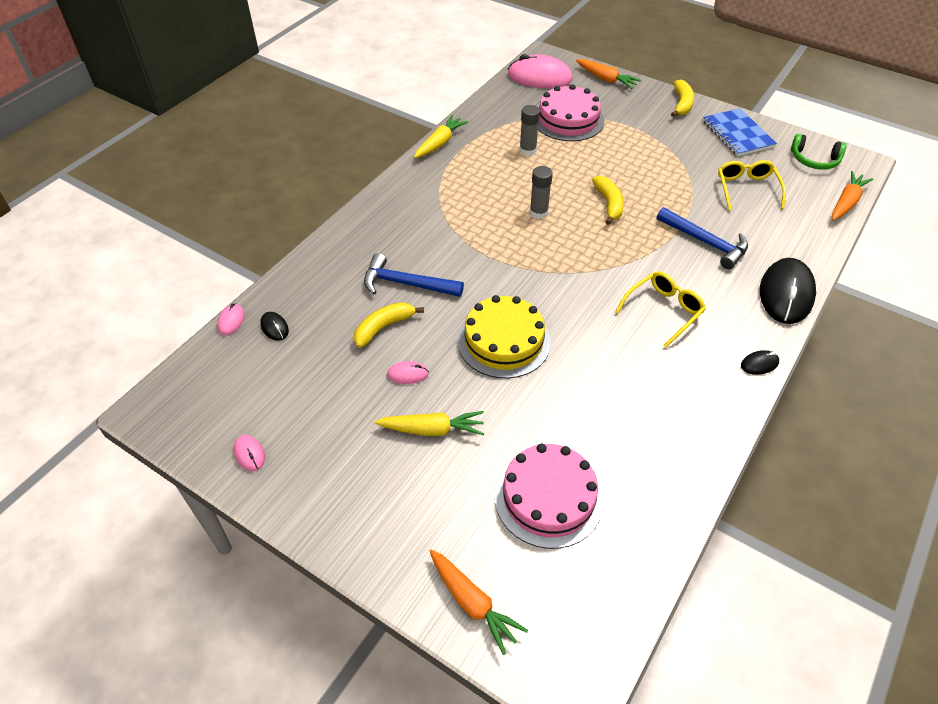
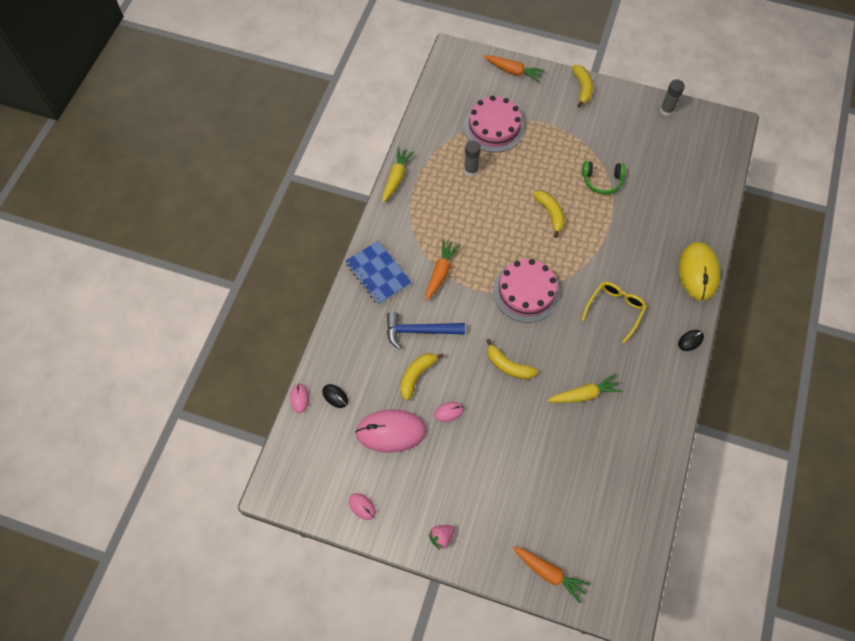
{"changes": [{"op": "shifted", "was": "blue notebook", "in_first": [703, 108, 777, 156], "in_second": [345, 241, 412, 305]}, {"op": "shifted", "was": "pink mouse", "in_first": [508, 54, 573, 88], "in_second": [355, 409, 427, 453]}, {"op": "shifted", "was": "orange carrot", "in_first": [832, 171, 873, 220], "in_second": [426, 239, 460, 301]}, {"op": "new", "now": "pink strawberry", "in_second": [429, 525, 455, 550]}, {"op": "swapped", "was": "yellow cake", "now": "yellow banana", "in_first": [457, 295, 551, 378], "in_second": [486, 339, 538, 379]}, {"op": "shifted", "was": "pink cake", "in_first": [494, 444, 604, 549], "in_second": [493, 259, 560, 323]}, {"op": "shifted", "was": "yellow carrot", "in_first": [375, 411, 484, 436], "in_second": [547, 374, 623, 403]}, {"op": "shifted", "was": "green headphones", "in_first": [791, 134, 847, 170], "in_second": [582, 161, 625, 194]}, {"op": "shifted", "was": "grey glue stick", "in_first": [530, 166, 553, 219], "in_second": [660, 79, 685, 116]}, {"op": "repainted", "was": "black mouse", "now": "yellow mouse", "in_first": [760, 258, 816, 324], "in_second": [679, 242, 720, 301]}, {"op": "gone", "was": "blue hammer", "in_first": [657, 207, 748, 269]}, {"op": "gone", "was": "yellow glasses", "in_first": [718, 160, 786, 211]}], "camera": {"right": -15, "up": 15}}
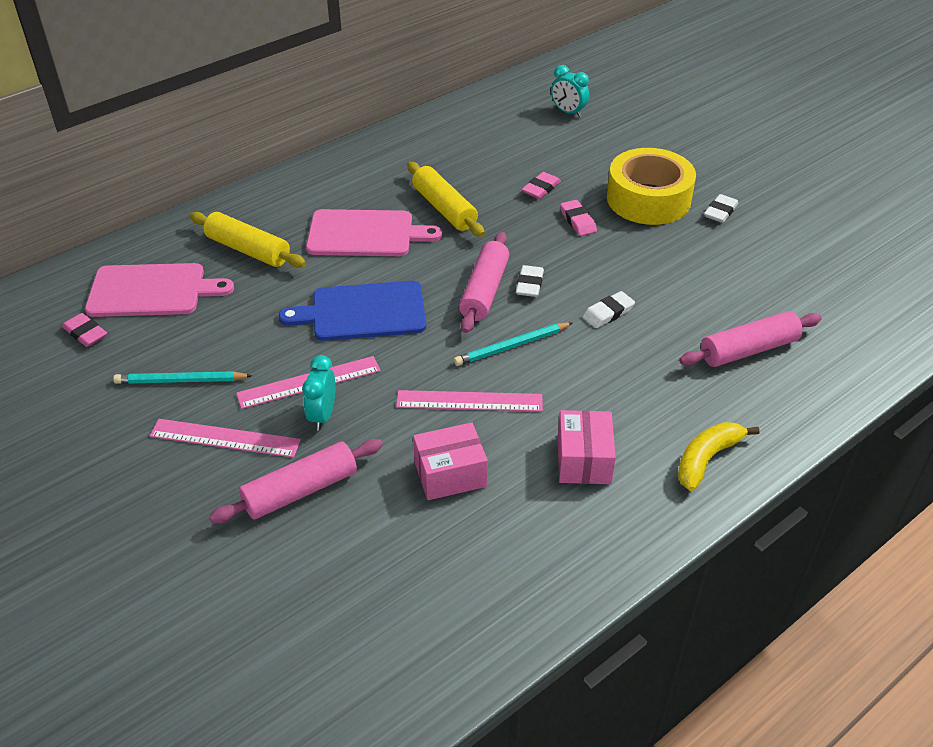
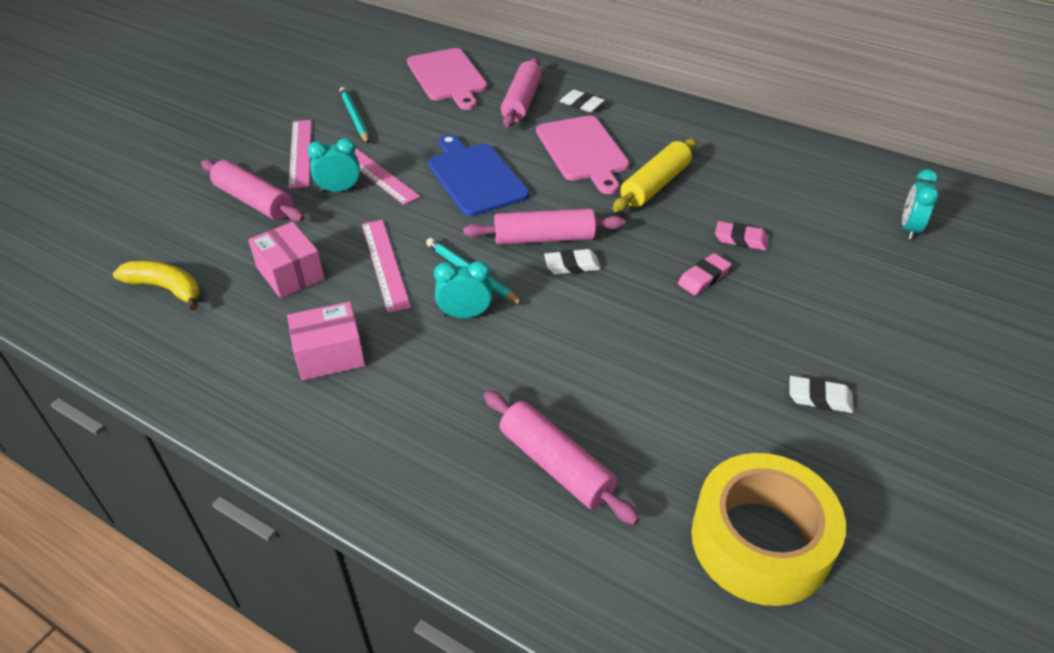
{"changes": [{"op": "shifted", "was": "yellow banana", "in_first": [678, 422, 759, 491], "in_second": [113, 261, 200, 311]}, {"op": "new", "now": "turquoise clock", "in_second": [434, 261, 492, 318]}, {"op": "repainted", "was": "yellow rolling pin", "now": "pink rolling pin", "in_first": [190, 212, 306, 268], "in_second": [501, 58, 542, 127]}, {"op": "shifted", "was": "white eraser", "in_first": [583, 291, 635, 328], "in_second": [559, 90, 605, 112]}, {"op": "shifted", "was": "yellow tape", "in_first": [607, 148, 696, 225], "in_second": [691, 453, 846, 606]}, {"op": "gone", "was": "pink eraser", "in_first": [62, 313, 107, 347]}], "camera": {"right": 70, "up": 0}}
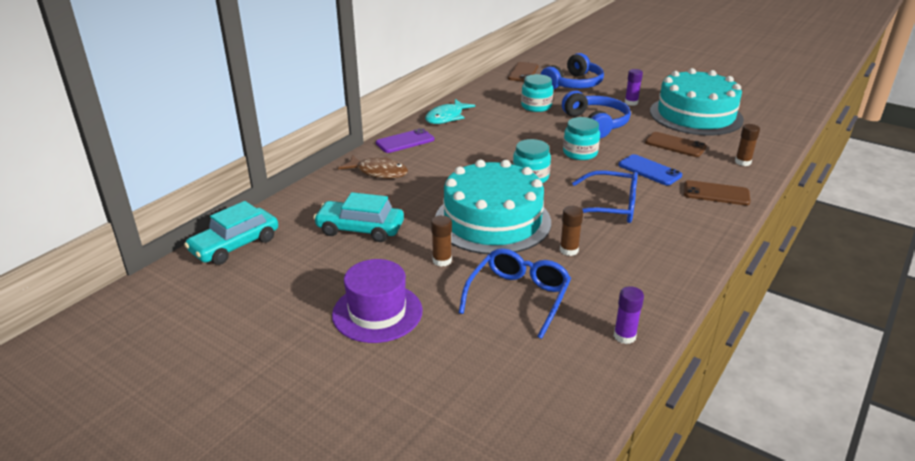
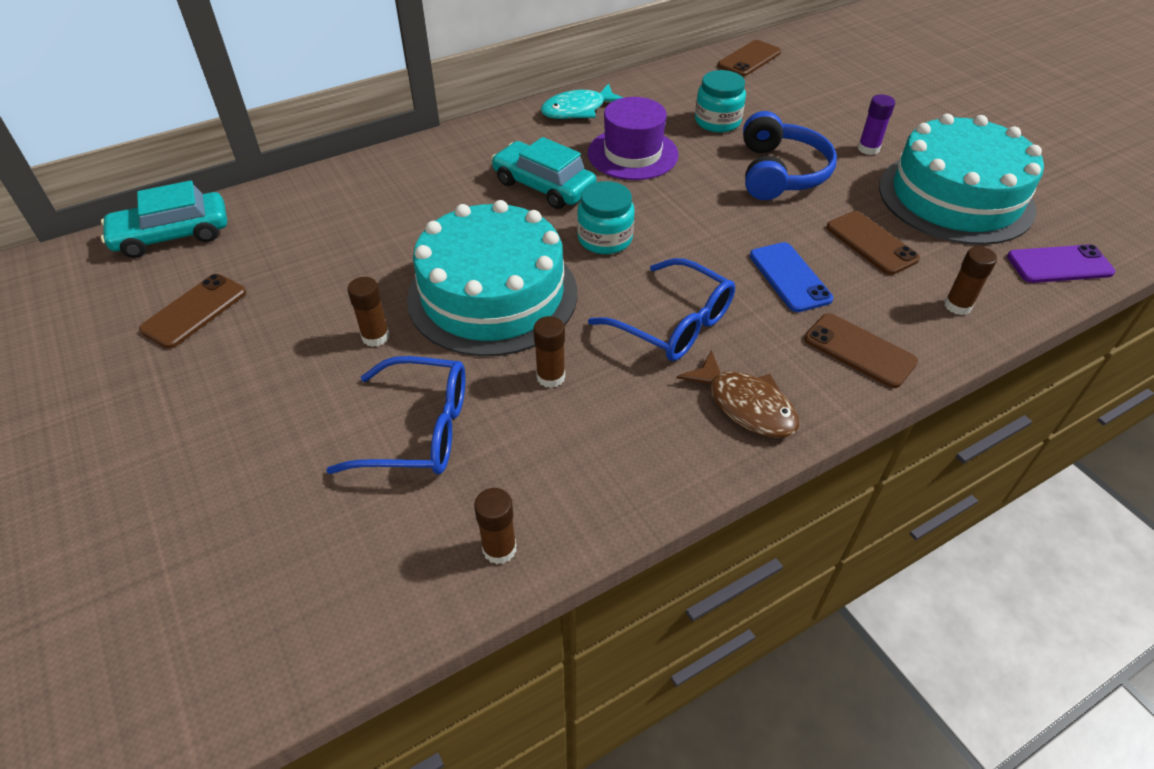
{"changes": [{"op": "new", "now": "brown phone", "in_second": [139, 274, 246, 349]}, {"op": "rotated", "was": "blue glasses", "in_first": [459, 248, 571, 339], "in_second": [326, 356, 465, 475], "clockwise": 45}, {"op": "repainted", "was": "purple glue stick", "now": "brown glue stick", "in_first": [614, 286, 644, 344], "in_second": [474, 488, 517, 565]}, {"op": "shifted", "was": "turquoise car", "in_first": [313, 192, 404, 242], "in_second": [491, 137, 596, 209]}, {"op": "shifted", "was": "purple hat", "in_first": [332, 259, 422, 343], "in_second": [588, 97, 679, 180]}, {"op": "shifted", "was": "brown fish", "in_first": [338, 155, 408, 179], "in_second": [677, 350, 799, 438]}, {"op": "shifted", "was": "purple phone", "in_first": [376, 128, 434, 153], "in_second": [1007, 244, 1115, 283]}, {"op": "gone", "was": "blue headphones", "in_first": [541, 53, 604, 90]}, {"op": "gone", "was": "turquoise jar", "in_first": [563, 117, 600, 160]}], "camera": {"right": 25, "up": 15}}
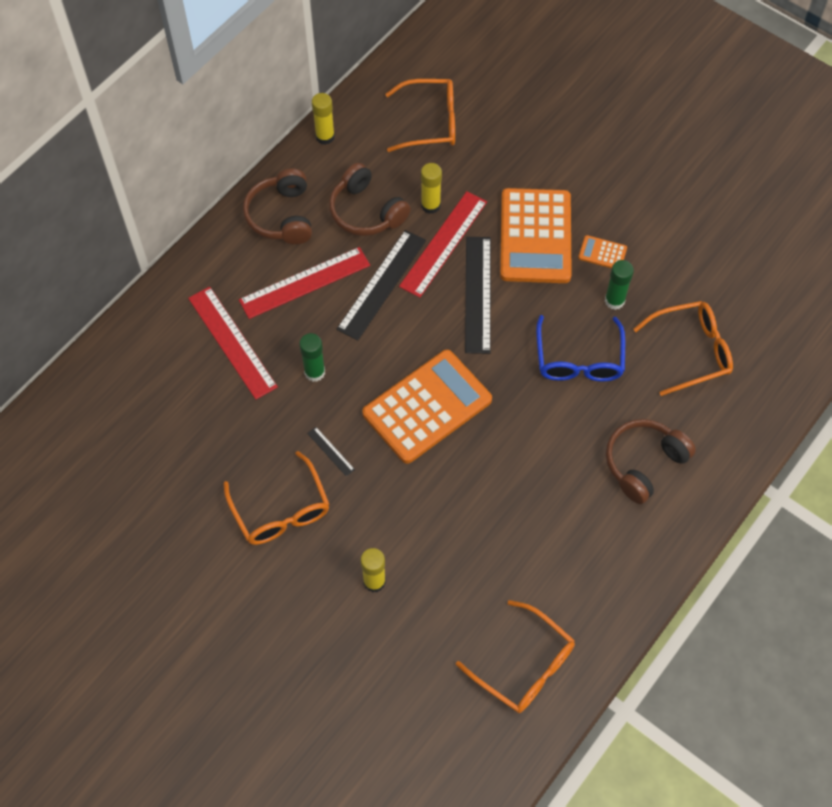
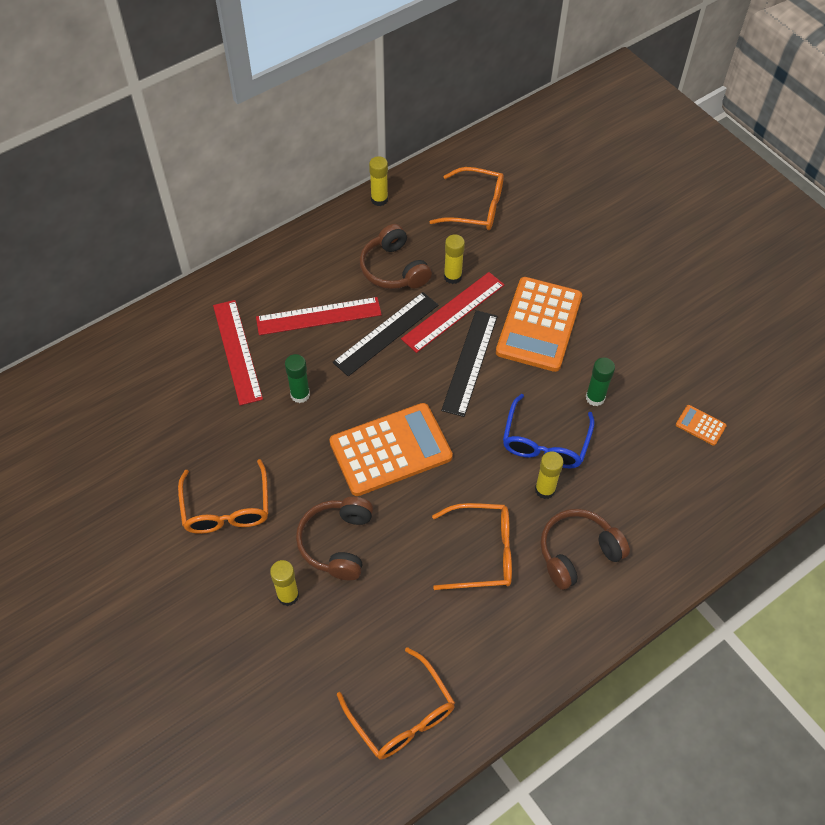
{"changes": [{"op": "shifted", "was": "brown headphones", "in_first": [243, 169, 312, 244], "in_second": [296, 497, 373, 580]}, {"op": "shifted", "was": "orange glasses", "in_first": [633, 301, 733, 396], "in_second": [432, 503, 512, 590]}, {"op": "new", "now": "yellow glue stick", "in_second": [535, 451, 564, 499]}, {"op": "shifted", "was": "orange calculator", "in_first": [578, 235, 627, 268], "in_second": [676, 405, 727, 446]}, {"op": "gone", "was": "black ruler", "in_first": [307, 427, 355, 476]}], "camera": {"right": 15, "up": -5}}
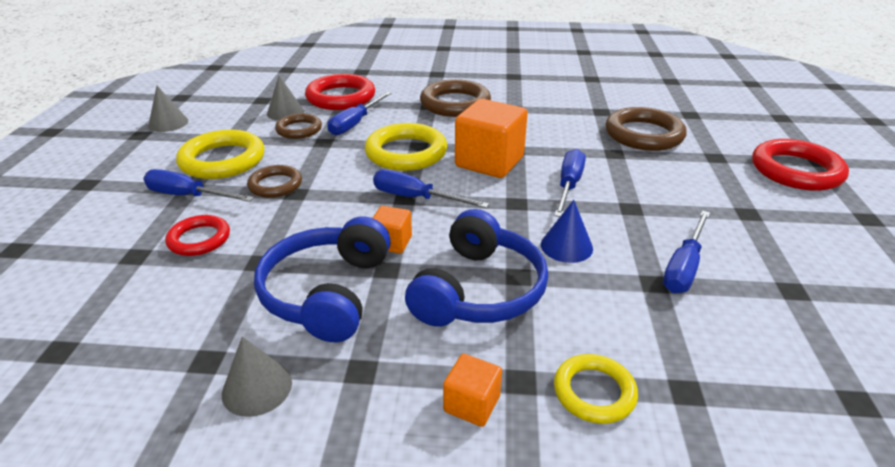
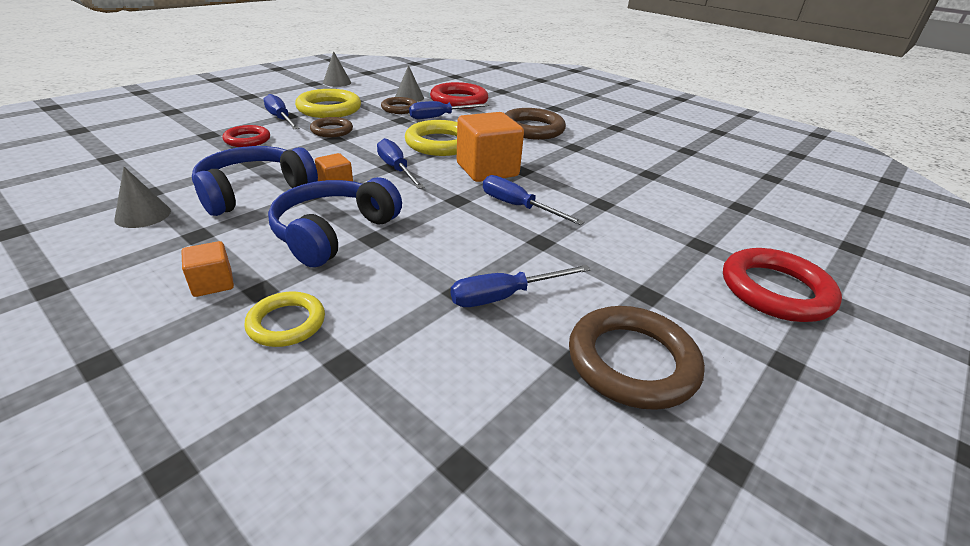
{"changes": [{"op": "rotated", "was": "blue headphones", "in_first": [405, 209, 548, 327], "in_second": [268, 177, 402, 267], "clockwise": 150}, {"op": "rotated", "was": "blue screwdriver", "in_first": [554, 149, 586, 217], "in_second": [483, 175, 585, 225], "clockwise": -105}, {"op": "shifted", "was": "brown ring", "in_first": [605, 107, 687, 151], "in_second": [569, 306, 705, 410]}, {"op": "gone", "was": "blue cone", "in_first": [541, 200, 593, 263]}], "camera": {"right": 35, "up": 0}}
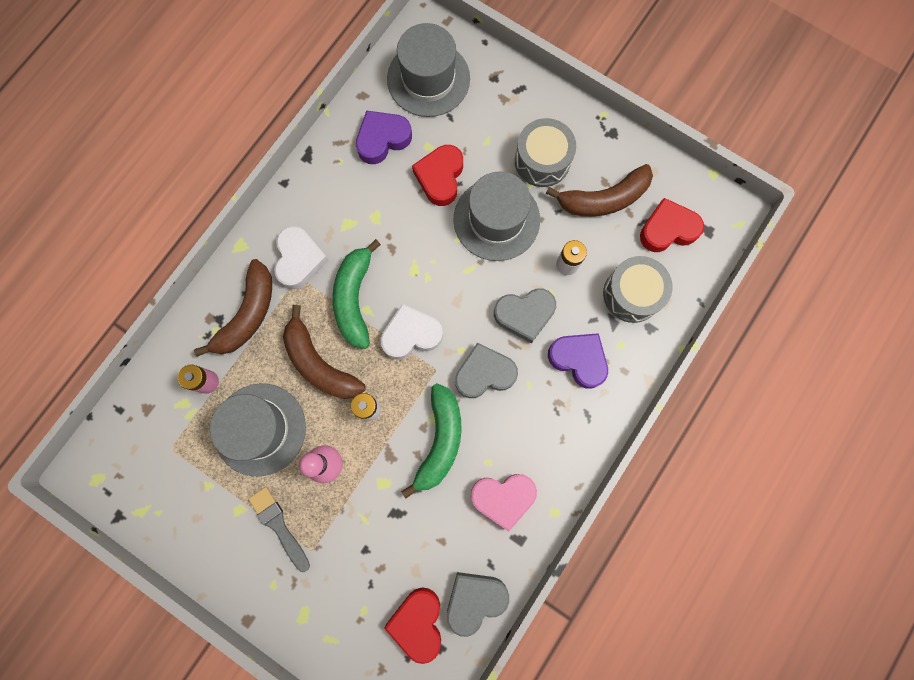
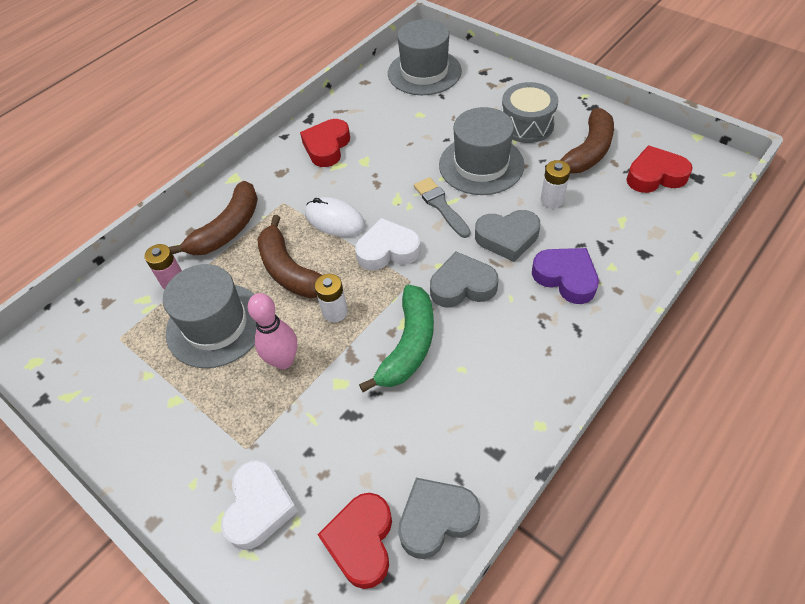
{"changes": [{"op": "shifted", "was": "white heart", "in_first": [274, 226, 329, 289], "in_second": [221, 460, 298, 550]}, {"op": "shifted", "was": "red heart", "in_first": [412, 145, 463, 206], "in_second": [300, 119, 350, 167]}, {"op": "swapped", "was": "green banana", "now": "white mouse", "in_first": [332, 239, 381, 349], "in_second": [305, 197, 365, 237]}, {"op": "shifted", "was": "grey brush", "in_first": [248, 487, 310, 572], "in_second": [414, 177, 471, 238]}, {"op": "rotated", "was": "brown banana", "in_first": [546, 164, 653, 217], "in_second": [545, 108, 614, 173], "clockwise": -45}, {"op": "gone", "was": "purple heart", "in_first": [356, 110, 412, 164]}, {"op": "gone", "was": "pink heart", "in_first": [471, 474, 537, 532]}, {"op": "gone", "was": "grey drum", "in_first": [603, 256, 673, 323]}], "camera": {"right": 10, "up": -25}}
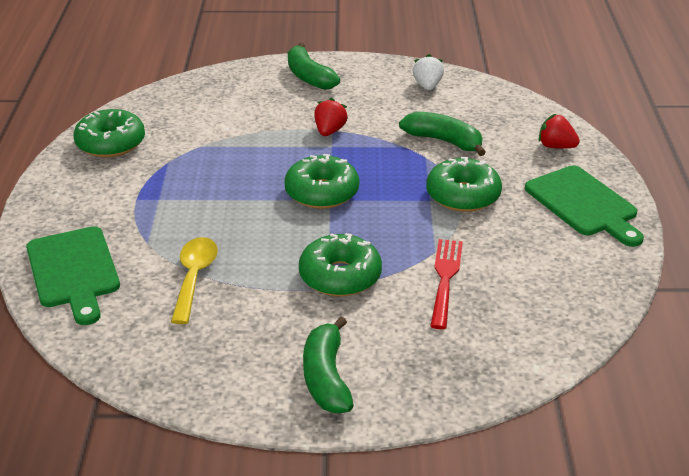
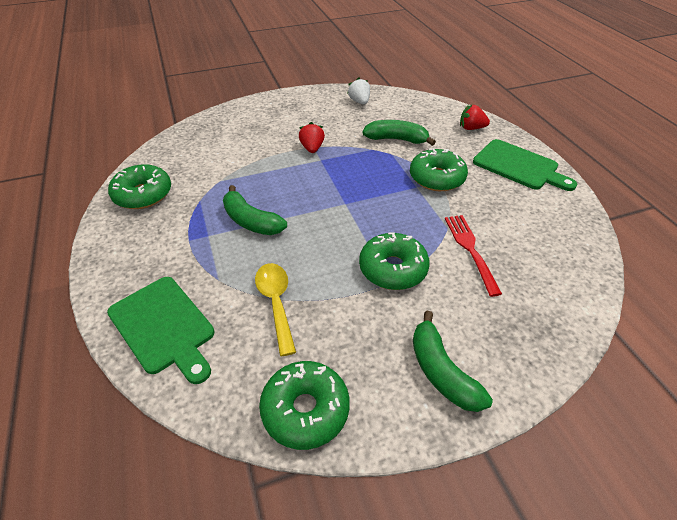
{"changes": [{"op": "shifted", "was": "green banana", "in_first": [288, 43, 340, 90], "in_second": [223, 185, 287, 235]}, {"op": "shifted", "was": "green donut", "in_first": [284, 154, 359, 209], "in_second": [259, 361, 350, 450]}], "camera": {"right": -20, "up": 10}}
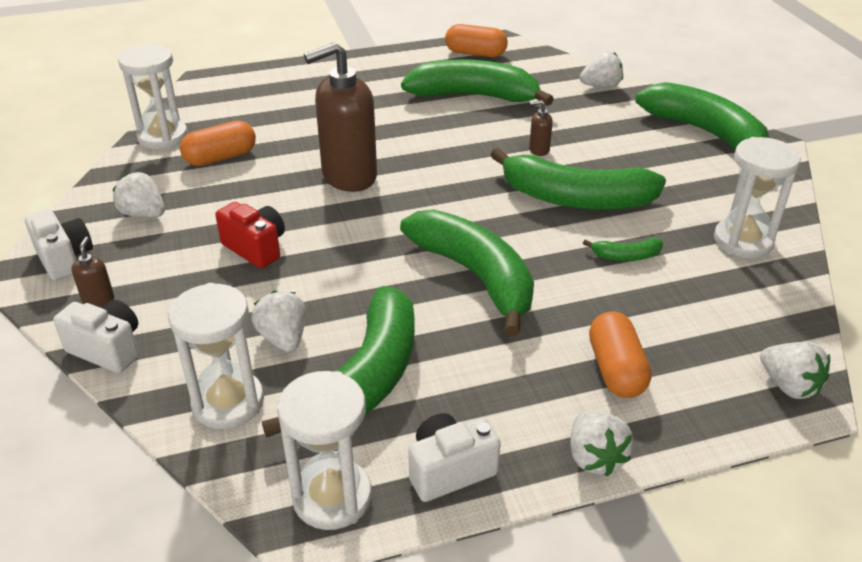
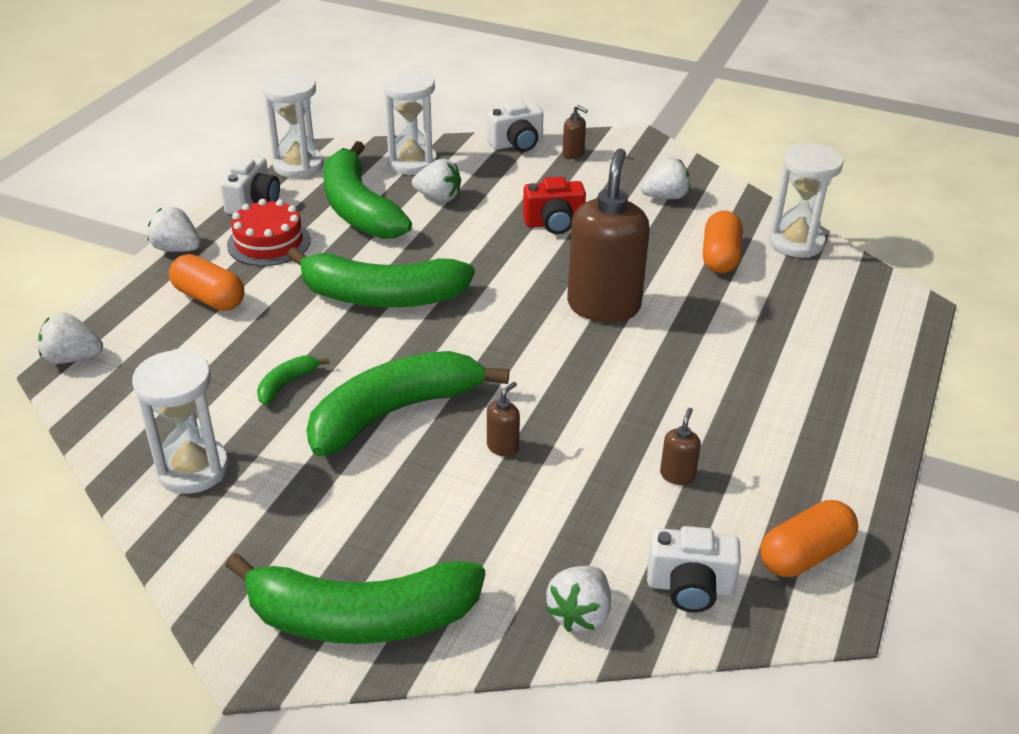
{"changes": [{"op": "new", "now": "red cake", "in_second": [227, 199, 311, 266]}, {"op": "shifted", "was": "white camera", "in_first": [25, 209, 93, 281], "in_second": [647, 526, 741, 612]}, {"op": "swapped", "was": "green banana", "now": "brown soap dispenser", "in_first": [401, 59, 554, 106], "in_second": [660, 408, 701, 485]}], "camera": {"right": 130, "up": 0}}
